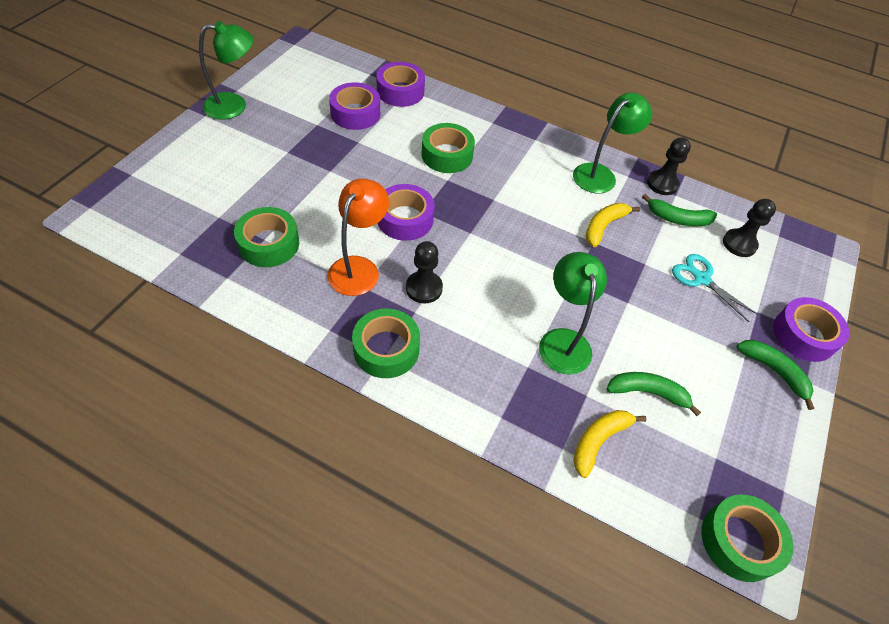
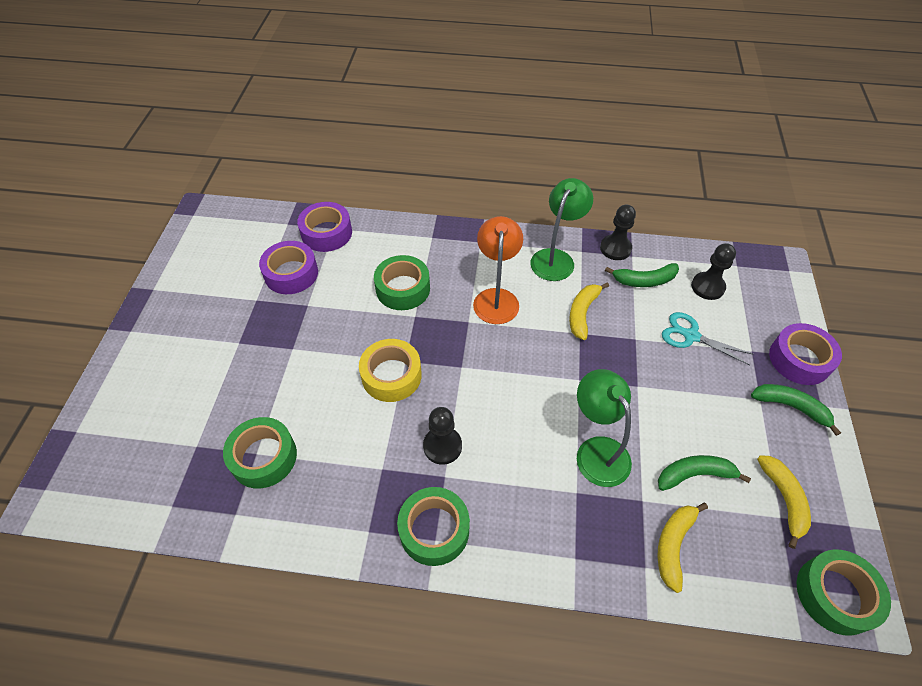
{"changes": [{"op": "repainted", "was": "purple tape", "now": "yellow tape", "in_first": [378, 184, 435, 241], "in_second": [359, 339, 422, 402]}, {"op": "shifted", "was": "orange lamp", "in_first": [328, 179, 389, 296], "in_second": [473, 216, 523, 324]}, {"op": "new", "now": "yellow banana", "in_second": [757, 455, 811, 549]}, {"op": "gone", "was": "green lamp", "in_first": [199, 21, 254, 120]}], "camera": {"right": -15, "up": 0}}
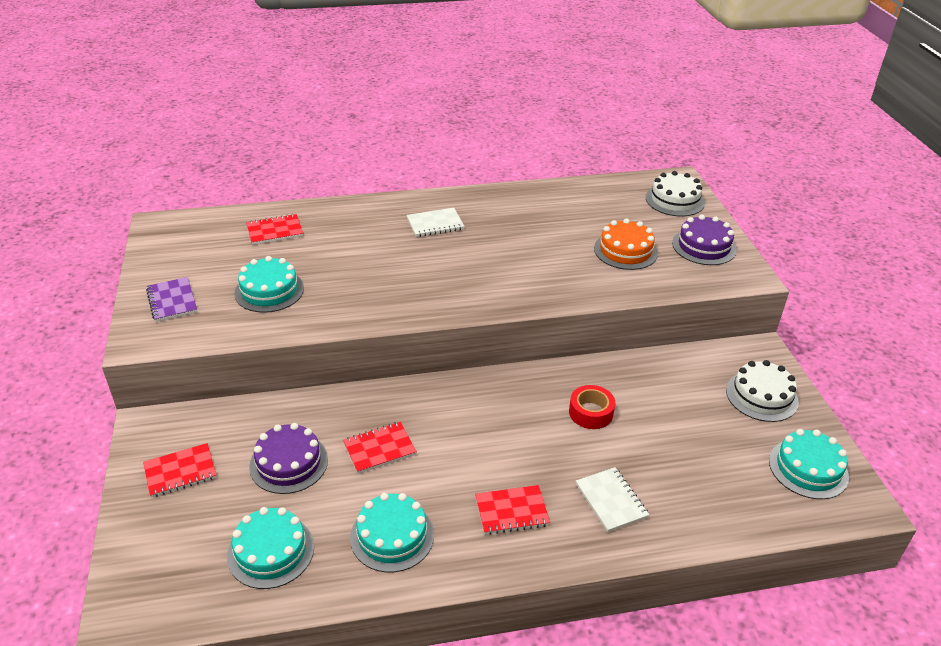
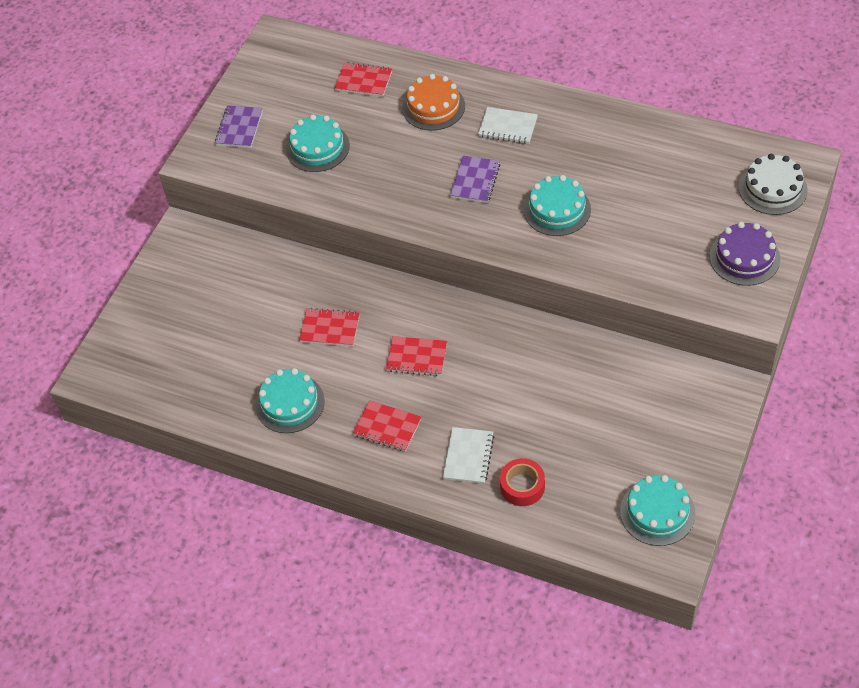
{"changes": [{"op": "shifted", "was": "red notebook", "in_first": [143, 443, 217, 498], "in_second": [386, 336, 447, 376]}, {"op": "shifted", "was": "orange cake", "in_first": [594, 219, 658, 270], "in_second": [402, 74, 465, 131]}, {"op": "new", "now": "purple notebook", "in_second": [450, 155, 500, 203]}, {"op": "shifted", "was": "red tape", "in_first": [569, 385, 615, 429], "in_second": [500, 458, 545, 506]}, {"op": "shifted", "was": "turquoise cake", "in_first": [227, 507, 314, 589], "in_second": [524, 175, 591, 236]}, {"op": "gone", "was": "purple cake", "in_first": [249, 423, 328, 494]}, {"op": "gone", "was": "white cake", "in_first": [726, 360, 799, 422]}], "camera": {"right": 40, "up": 15}}
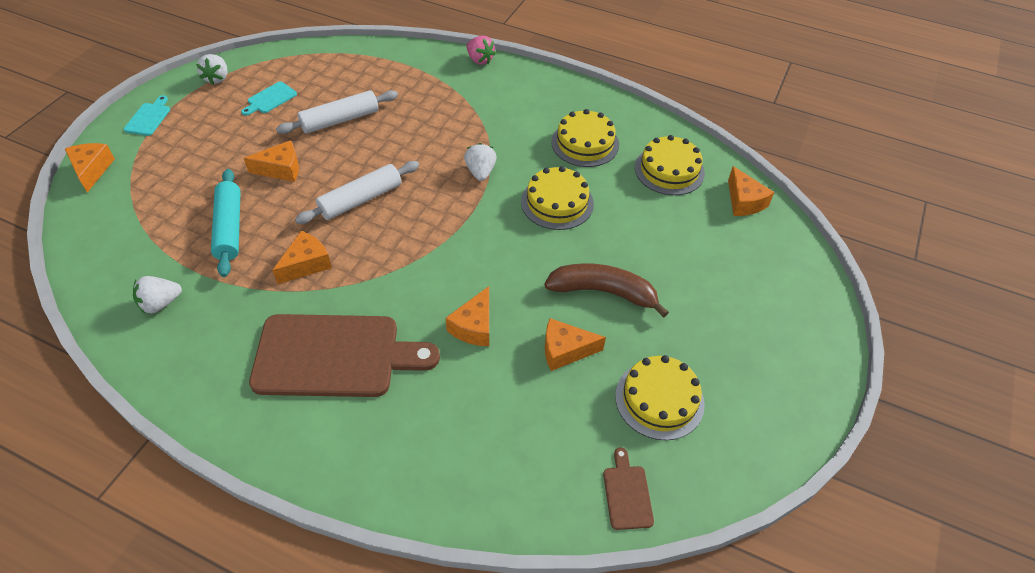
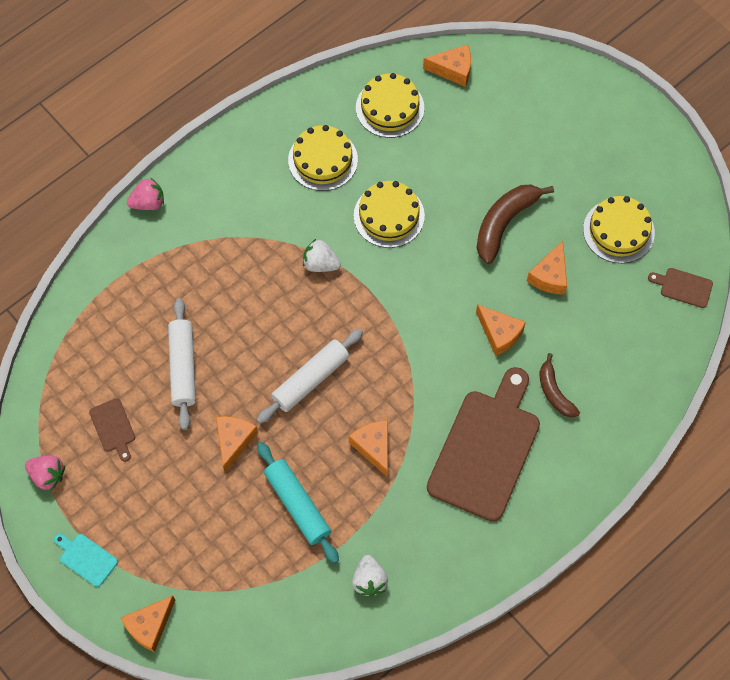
{"changes": [{"op": "repainted", "was": "white strawberry", "now": "pink strawberry", "in_first": [196, 54, 228, 85], "in_second": [25, 455, 65, 490]}, {"op": "repainted", "was": "turquoise cutting board", "now": "brown cutting board", "in_first": [241, 82, 297, 116], "in_second": [89, 398, 135, 462]}, {"op": "rotated", "was": "orange cheese", "in_first": [65, 143, 115, 193], "in_second": [121, 595, 175, 652], "clockwise": -60}, {"op": "rotated", "was": "white rolling pin", "in_first": [295, 161, 419, 224], "in_second": [256, 329, 363, 423], "clockwise": 60}, {"op": "rotated", "was": "turquoise rolling pin", "in_first": [211, 169, 241, 277], "in_second": [257, 442, 339, 563], "clockwise": 45}, {"op": "new", "now": "brown banana", "in_second": [539, 353, 580, 418]}], "camera": {"right": -65, "up": 15}}
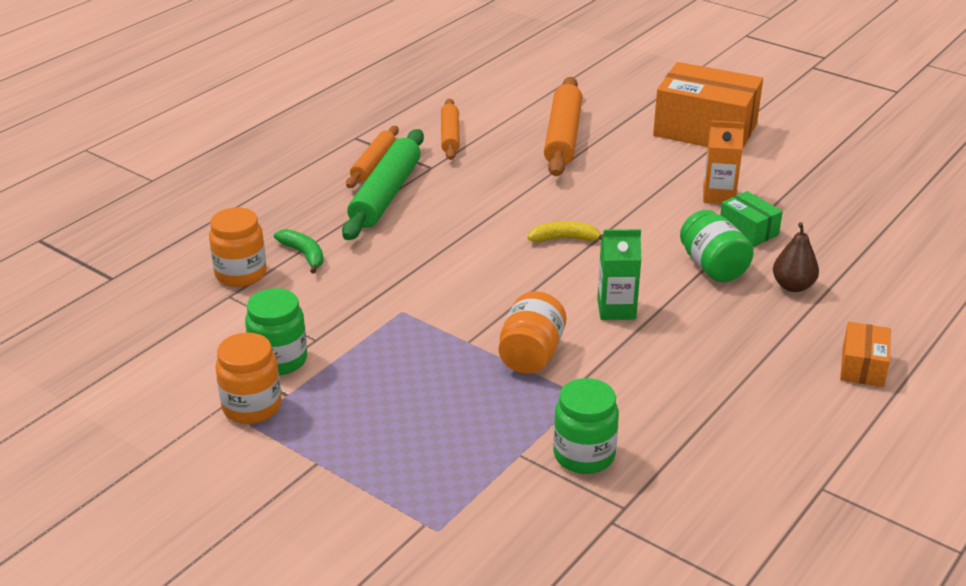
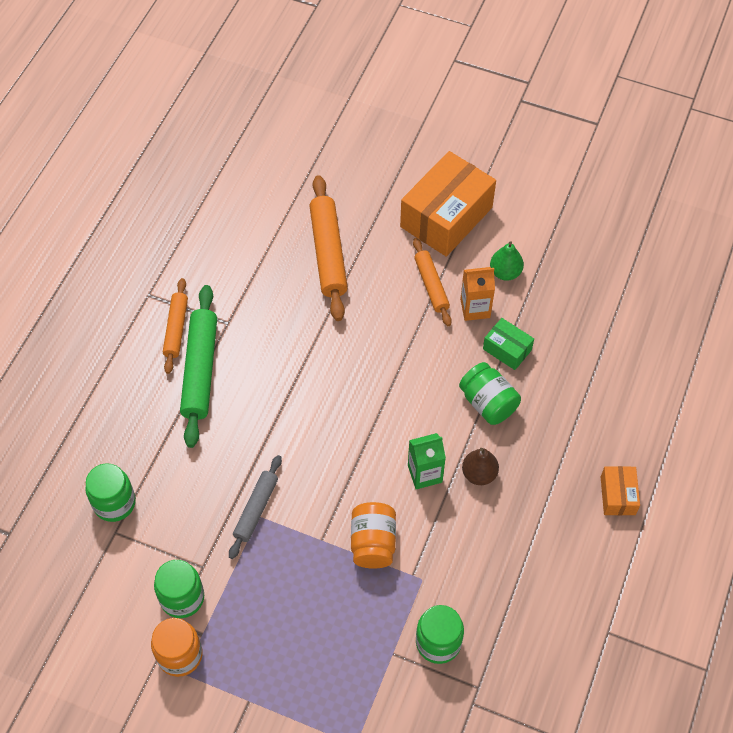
{"changes": [{"op": "repainted", "was": "orange jar", "now": "green jar", "in_first": [209, 207, 267, 287], "in_second": [85, 463, 136, 522]}, {"op": "new", "now": "grey rolling pin", "in_second": [229, 455, 282, 559]}, {"op": "rotated", "was": "orange box", "in_first": [653, 62, 763, 148], "in_second": [400, 151, 496, 257], "clockwise": -60}, {"op": "shifted", "was": "orange rolling pin", "in_first": [441, 99, 460, 160], "in_second": [413, 238, 452, 326]}, {"op": "shifted", "was": "brown pear", "in_first": [773, 222, 819, 292], "in_second": [462, 448, 499, 485]}, {"op": "new", "now": "green pear", "in_second": [490, 241, 524, 281]}, {"op": "gone", "was": "green banana", "in_first": [274, 229, 324, 274]}, {"op": "gone", "was": "yellow banana", "in_first": [528, 221, 603, 242]}], "camera": {"right": -15, "up": 25}}
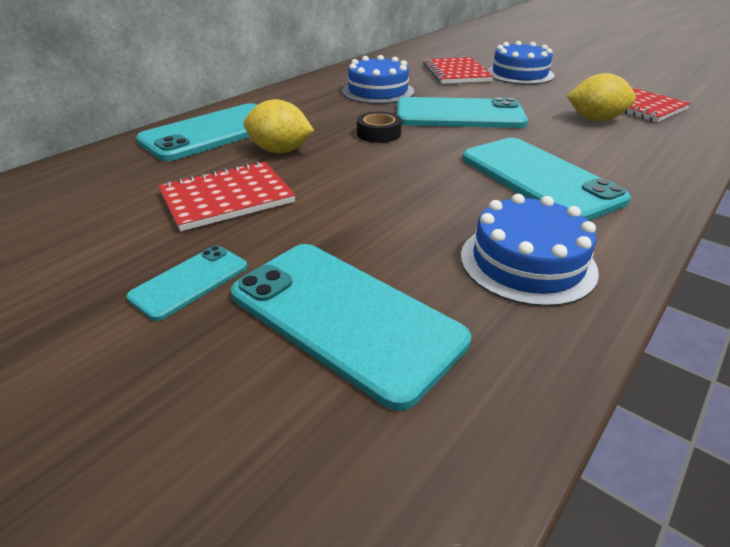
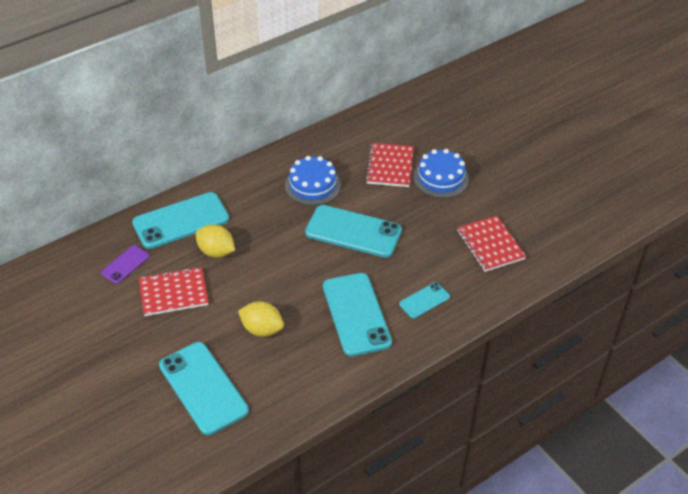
{"changes": [{"op": "new", "now": "purple phone", "in_second": [101, 245, 150, 284]}, {"op": "shifted", "was": "yellow lemon", "in_first": [567, 73, 636, 121], "in_second": [238, 301, 284, 337]}, {"op": "shifted", "was": "turquoise phone", "in_first": [126, 246, 248, 321], "in_second": [399, 282, 450, 319]}, {"op": "gone", "was": "black tape", "in_first": [357, 112, 402, 143]}, {"op": "gone", "was": "blue cake", "in_first": [461, 194, 599, 307]}], "camera": {"right": 15, "up": 10}}
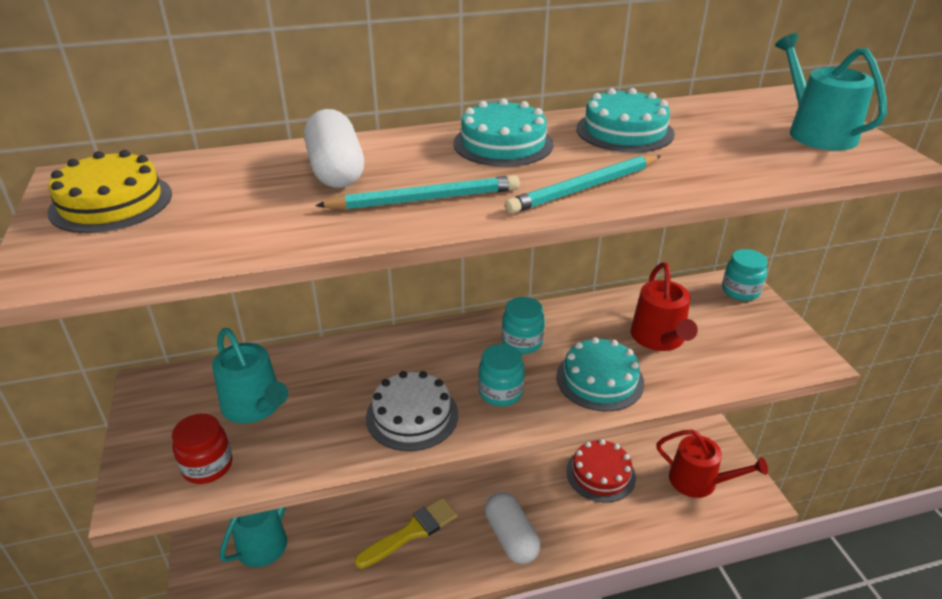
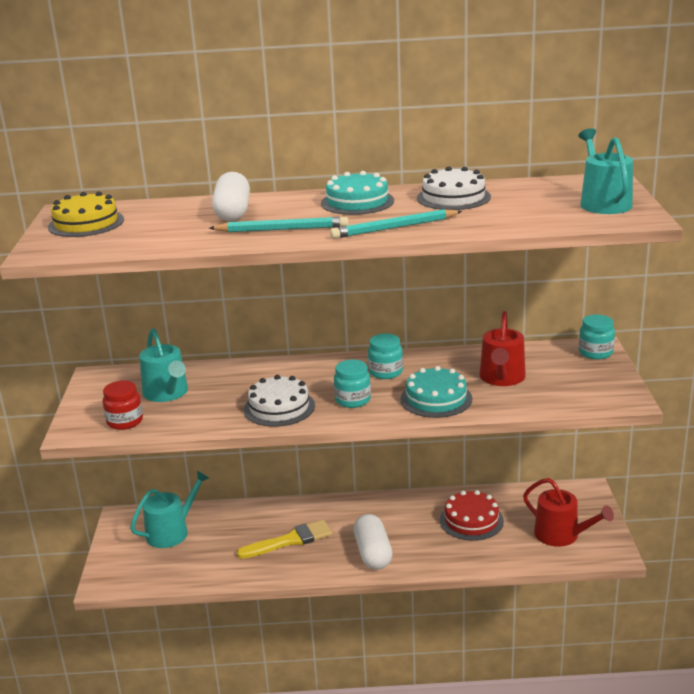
{"changes": [{"op": "repainted", "was": "turquoise cake", "now": "white cake", "in_first": [576, 88, 675, 153], "in_second": [417, 166, 491, 210]}], "camera": {"right": 15, "up": -10}}
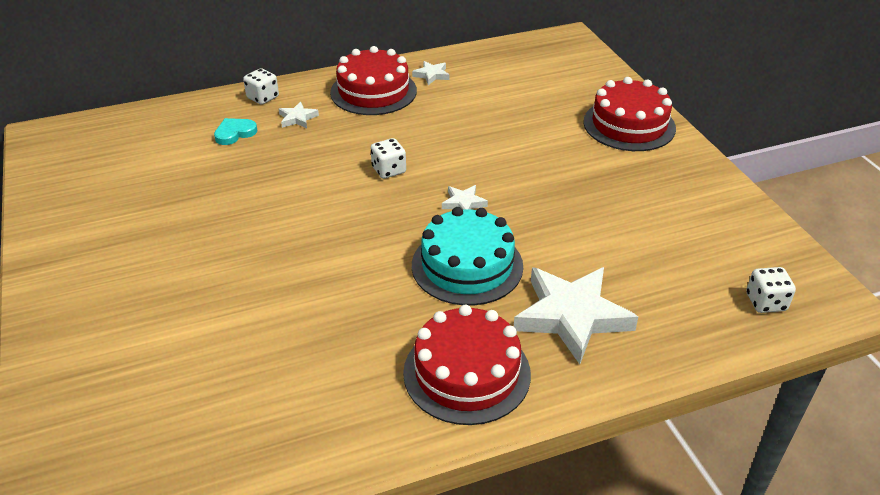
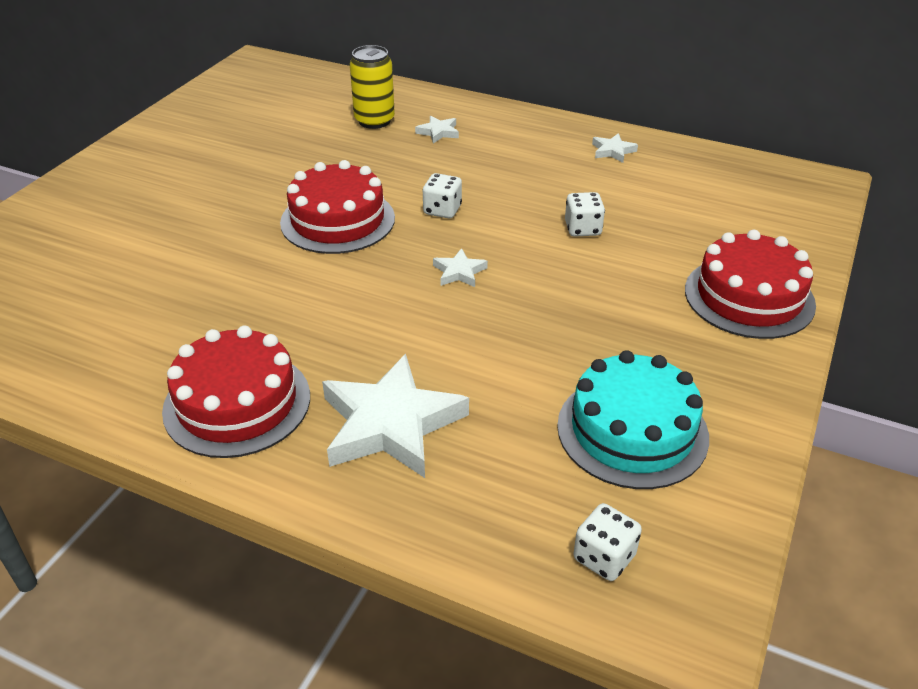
{"changes": [{"op": "shifted", "was": "red cake", "in_first": [330, 46, 417, 115], "in_second": [280, 160, 395, 254]}, {"op": "swapped", "was": "turquoise heart", "now": "yellow can", "in_first": [214, 118, 257, 145], "in_second": [350, 45, 395, 129]}, {"op": "shifted", "was": "turquoise cake", "in_first": [412, 207, 523, 305], "in_second": [557, 350, 709, 489]}, {"op": "shifted", "was": "white dice", "in_first": [243, 68, 279, 105], "in_second": [565, 192, 605, 237]}], "camera": {"right": 45, "up": 0}}
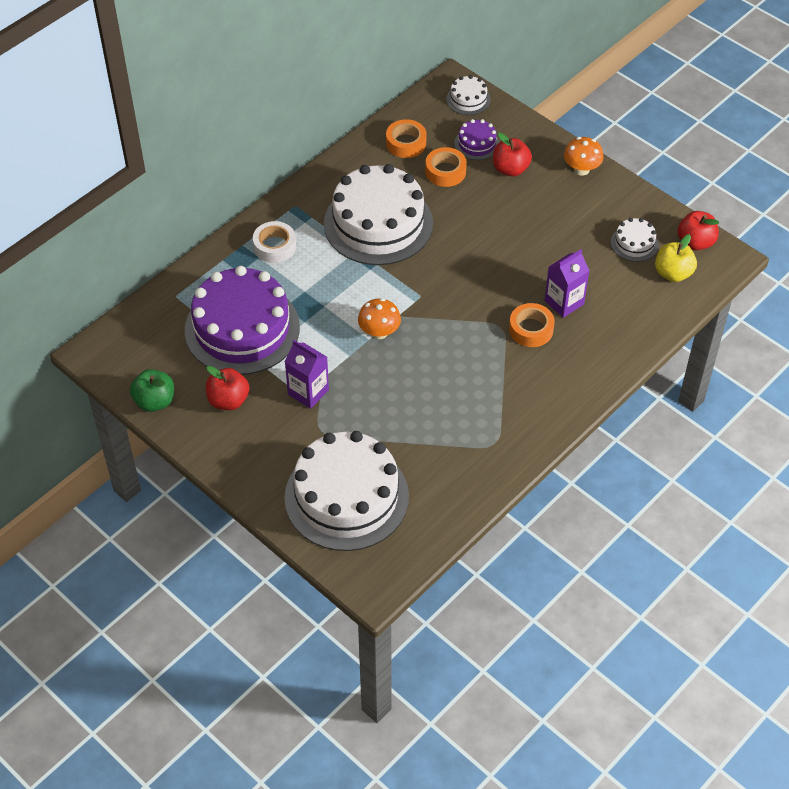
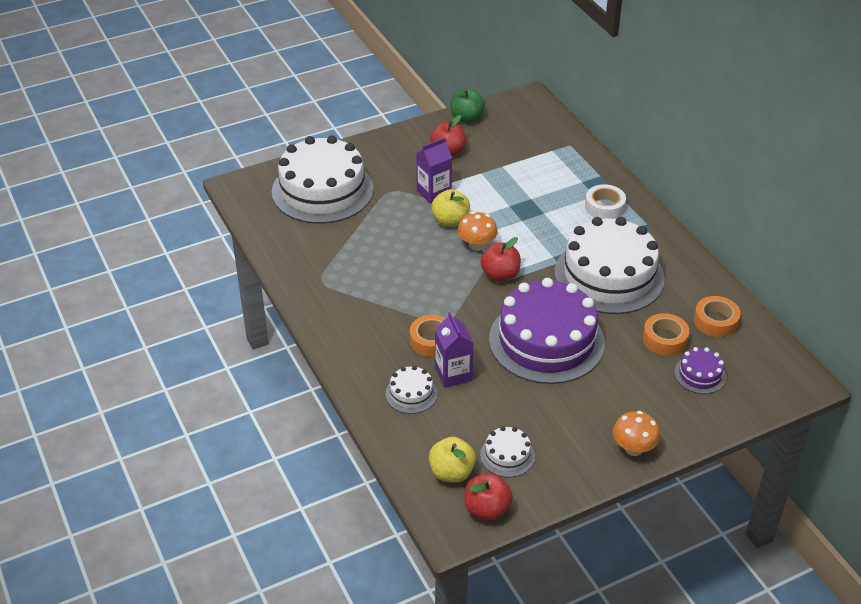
{"changes": [{"op": "shifted", "was": "white cake", "in_first": [446, 75, 491, 115], "in_second": [385, 366, 437, 414]}, {"op": "new", "now": "yellow apple", "in_second": [432, 189, 470, 227]}, {"op": "shifted", "was": "red apple", "in_first": [493, 133, 532, 177], "in_second": [480, 237, 521, 282]}, {"op": "shifted", "was": "purple cake", "in_first": [185, 266, 300, 375], "in_second": [489, 278, 605, 384]}], "camera": {"right": 110, "up": -10}}
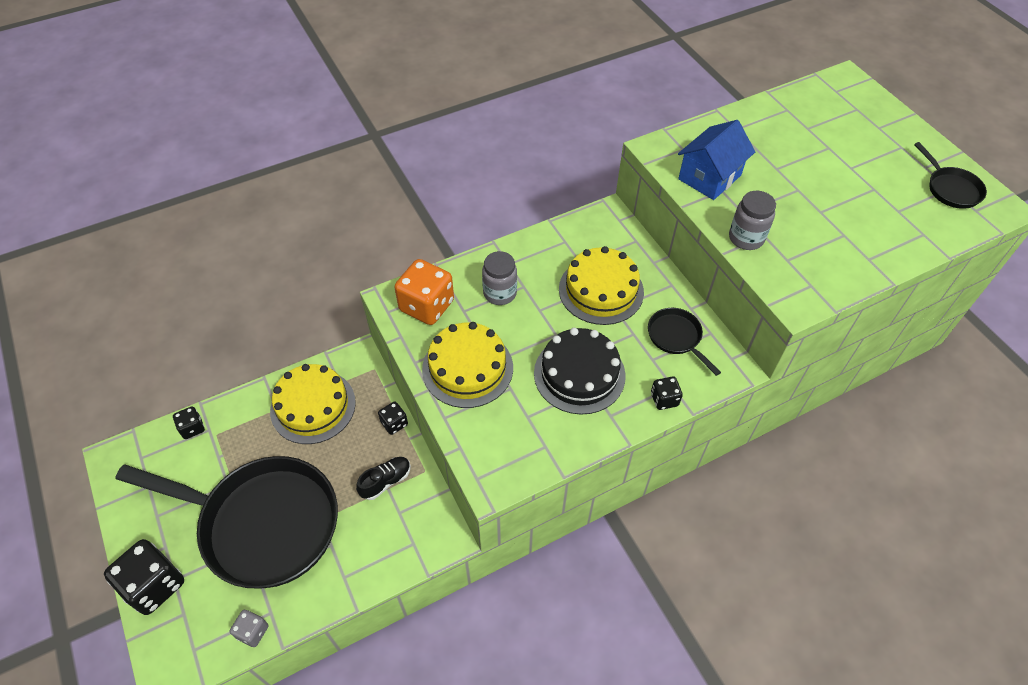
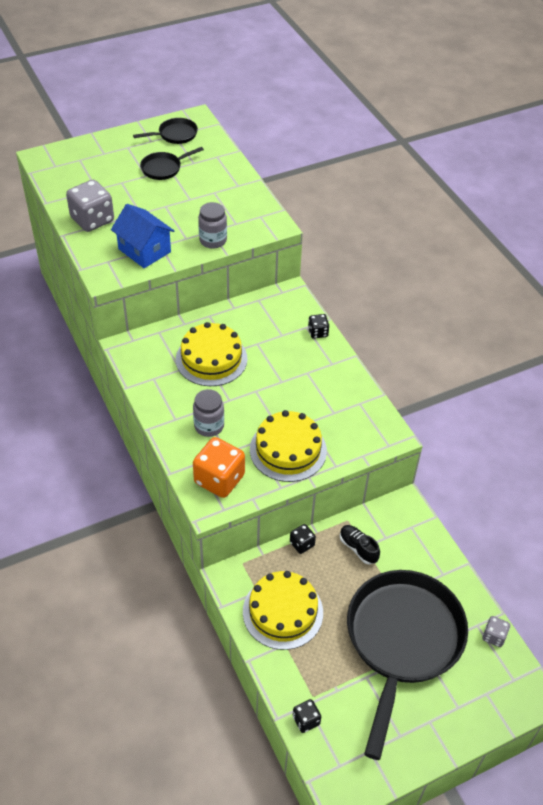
{"changes": [{"op": "new", "now": "grey dice", "in_second": [66, 180, 114, 232]}, {"op": "shifted", "was": "black pan", "in_first": [648, 308, 721, 376], "in_second": [140, 147, 204, 180]}, {"op": "gone", "was": "black dice", "in_first": [104, 539, 184, 615]}, {"op": "gone", "was": "black cake", "in_first": [534, 328, 626, 414]}], "camera": {"right": -90, "up": -5}}
